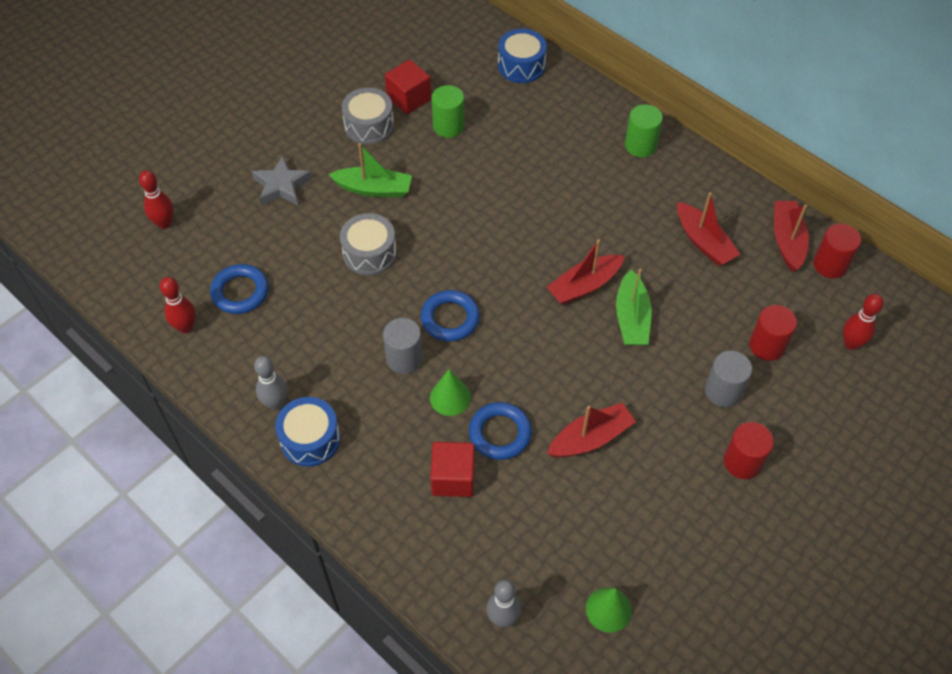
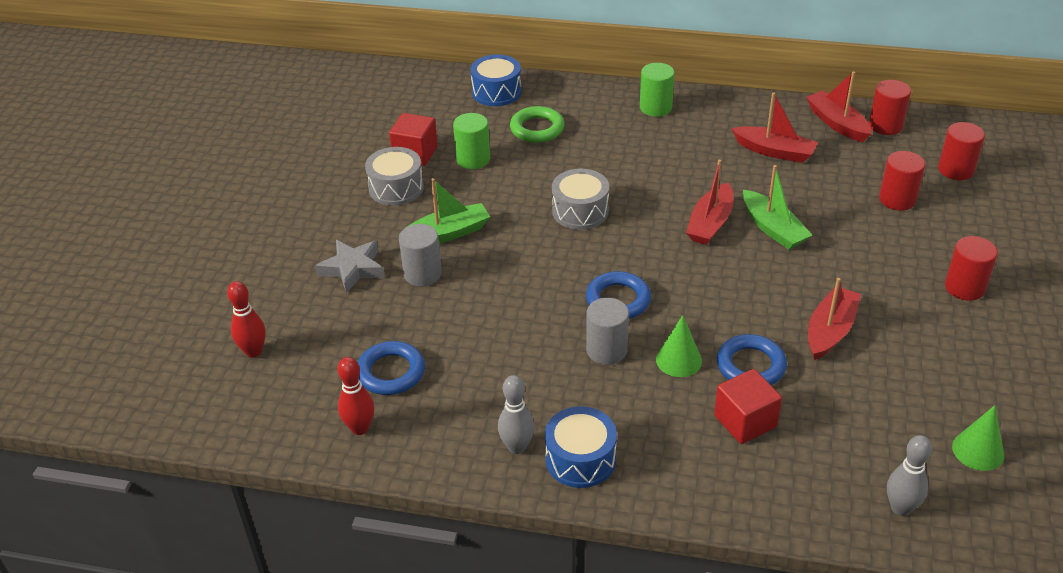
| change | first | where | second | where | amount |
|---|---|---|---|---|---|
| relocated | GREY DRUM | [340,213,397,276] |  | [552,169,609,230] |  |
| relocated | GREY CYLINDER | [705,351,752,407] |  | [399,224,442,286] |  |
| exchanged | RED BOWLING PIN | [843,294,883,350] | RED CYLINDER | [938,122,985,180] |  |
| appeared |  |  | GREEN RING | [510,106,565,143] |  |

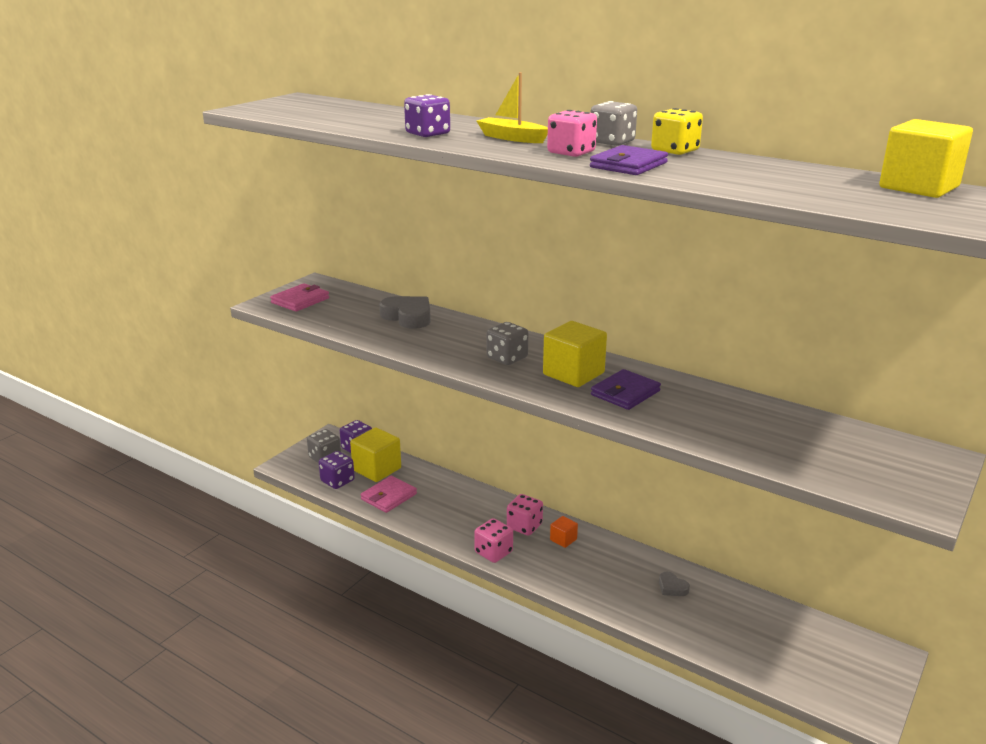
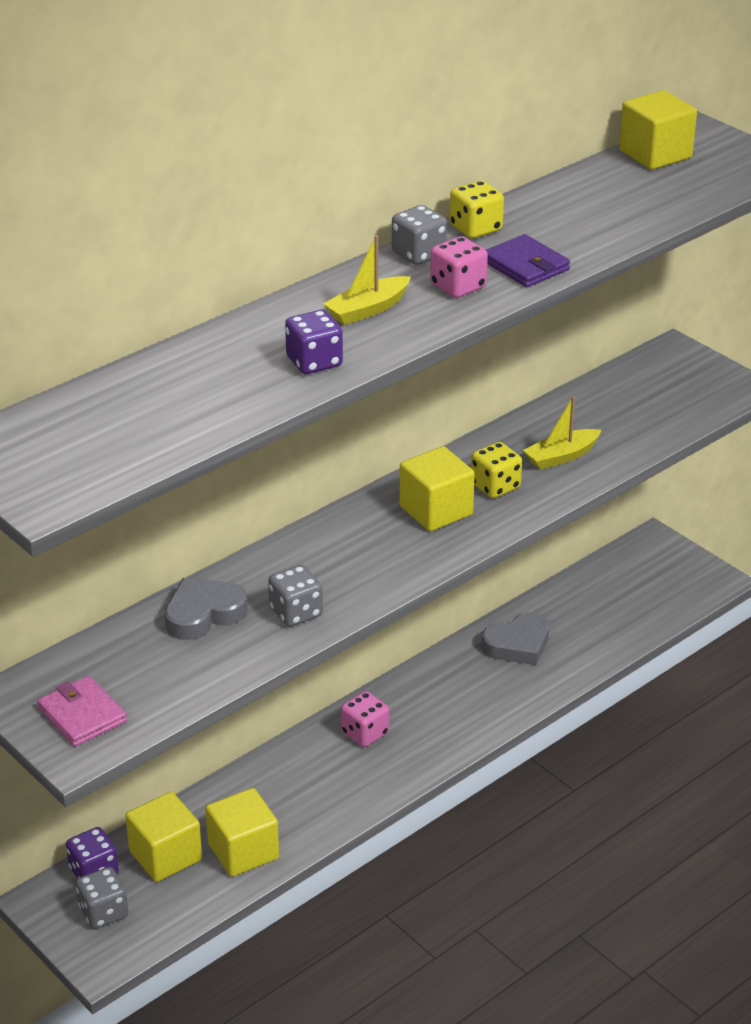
| change | first | where | second | where | amount |
|---|---|---|---|---|---|
| missing | PURPLE DICE | [319,451,355,489] |  |  |  |
| exchanged | PINK WALLET | [361,476,417,513] | YELLOW CUBE | [206,788,279,877] |  |
| missing | PINK DICE | [474,518,513,563] |  |  |  |
| relocated | GREY DICE | [487,322,528,365] |  | [268,565,323,627] |  |
| missing | ORANGE CUBE | [550,516,578,548] |  |  |  |
| exchanged | PURPLE WALLET | [591,369,661,410] | YELLOW DICE | [471,442,522,498] |  |
| size | GREY HEART | [659,572,690,596] |  | [482,613,549,665] | x1.92 |
| appeared |  |  | YELLOW BOAT | [523,396,601,470] |  |

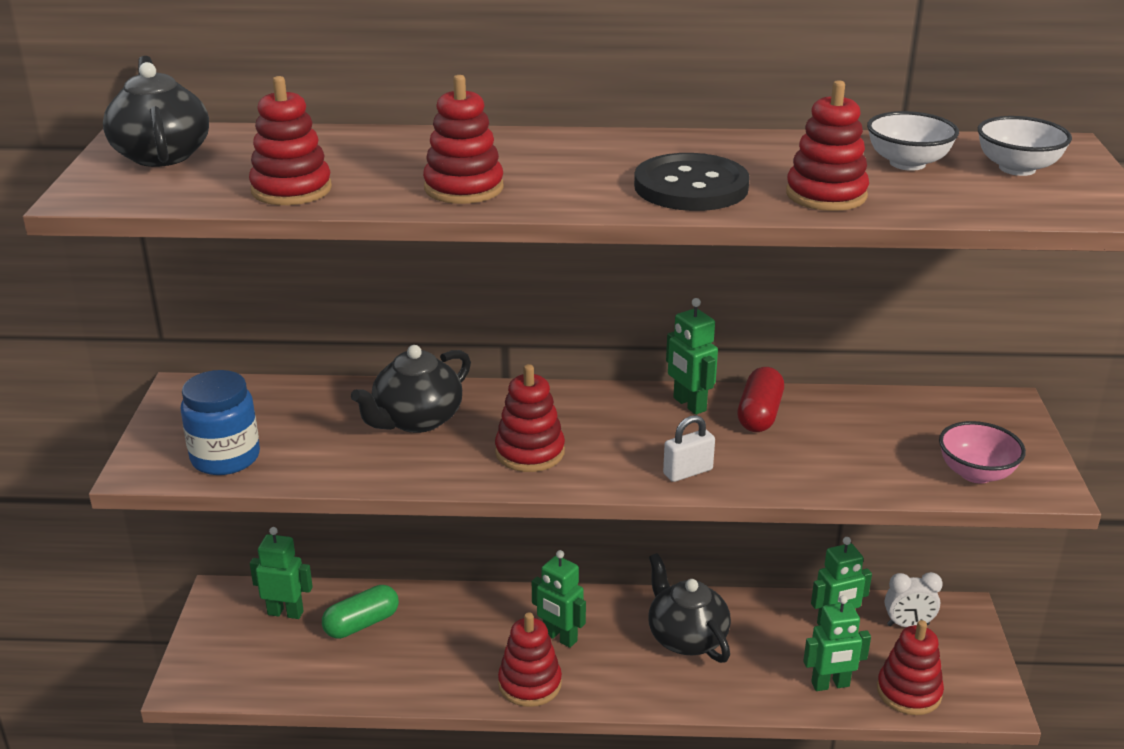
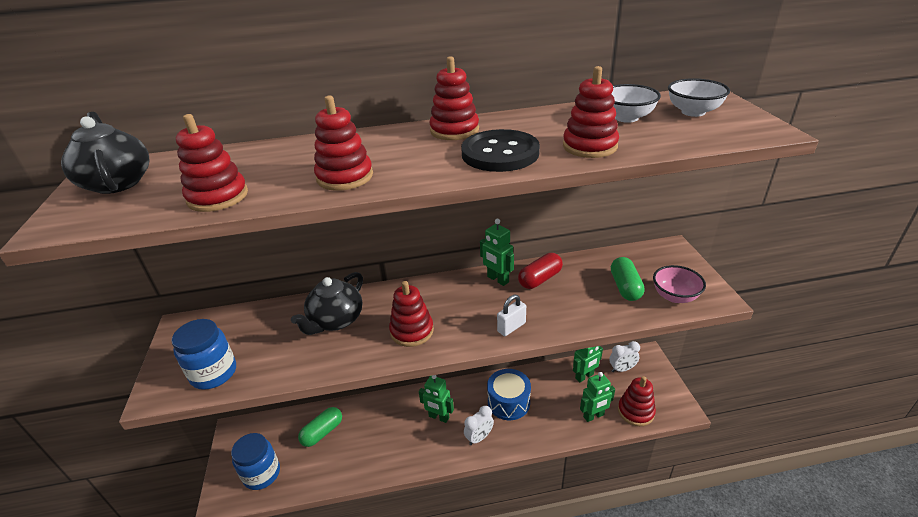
| change | first | where | second | where | amount |
|---|---|---|---|---|---|
| missing | GREEN ROBOT | [250,527,313,619] |  |  |  |
| relocated | RED STACKING TOY | [498,612,562,707] |  | [429,56,479,140] |  |
| exchanged | BLACK TEAPOT | [649,553,731,663] | BLUE DRUM | [487,369,531,420] |  |
| spun | RED CAPSULE | [737,367,784,432] |  | [518,253,563,289] | 45 degrees clockwise |
| appeared |  |  | BLUE JAR | [231,433,280,490] |  |
| appeared |  |  | WHITE CLOCK | [464,406,494,445] |  |
| appeared |  |  | GREEN CAPSULE | [611,257,645,301] |  |

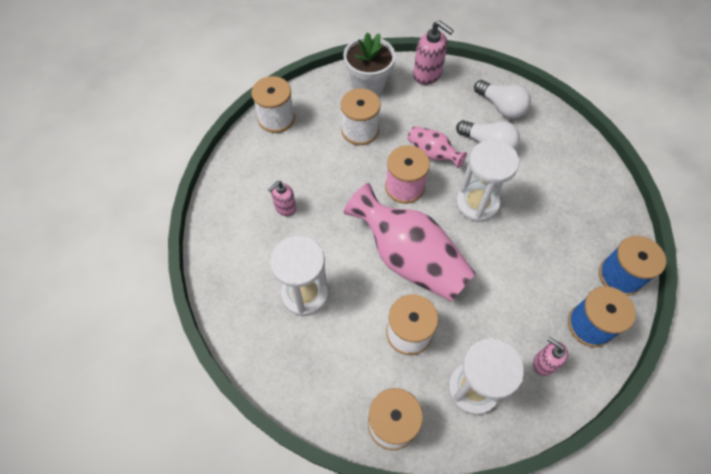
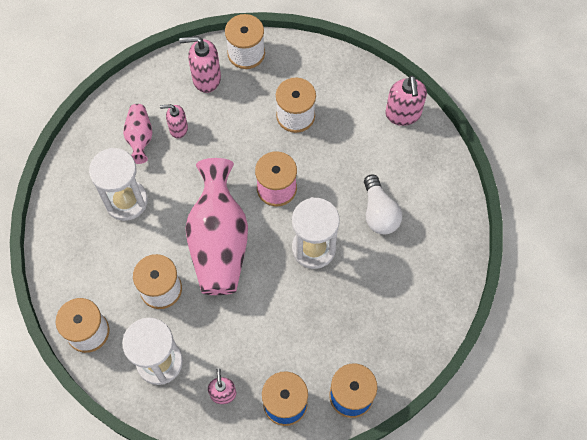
| change | first | where | second | where | amount |
|---|---|---|---|---|---|
| missing | WHITE FLOWER POT | [344,32,395,95] |  |  |  |
| relocated | PINK VASE | [408,126,467,168] |  | [123,104,153,164] |  |
| missing | WHITE LIGHT BULB | [474,80,531,119] |  |  |  |
| appeared |  |  | PINK SOAP DISPENSER | [179,36,221,93] |  |

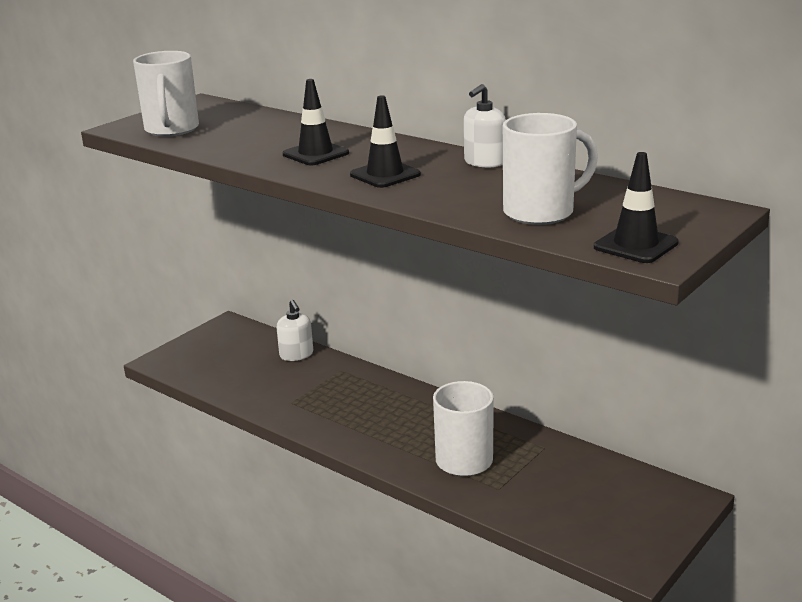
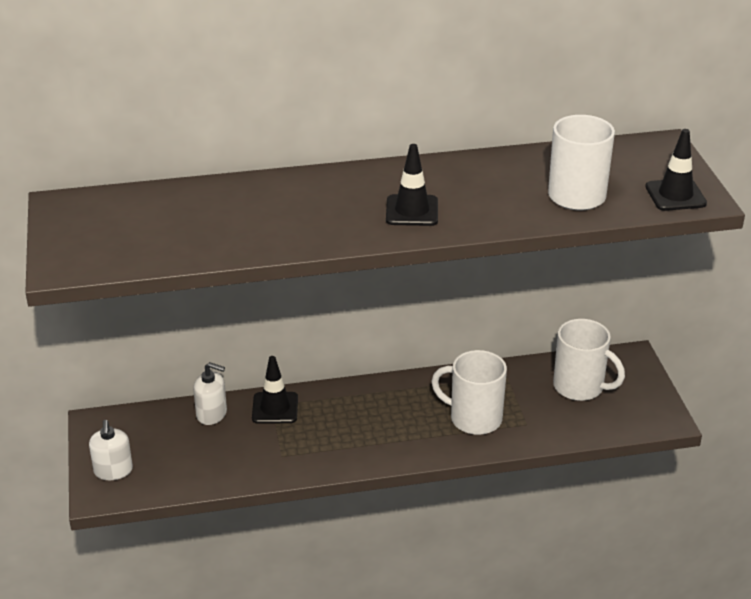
| change | first | where | second | where | amount |
|---|---|---|---|---|---|
| relocated | WHITE MUG | [133,51,199,137] |  | [553,319,625,401] |  |
| relocated | BLACK TRAFFIC CONE | [283,79,349,165] |  | [252,356,298,424] |  |
| relocated | WHITE SOAP DISPENSER | [464,84,506,168] |  | [89,420,133,480] |  |

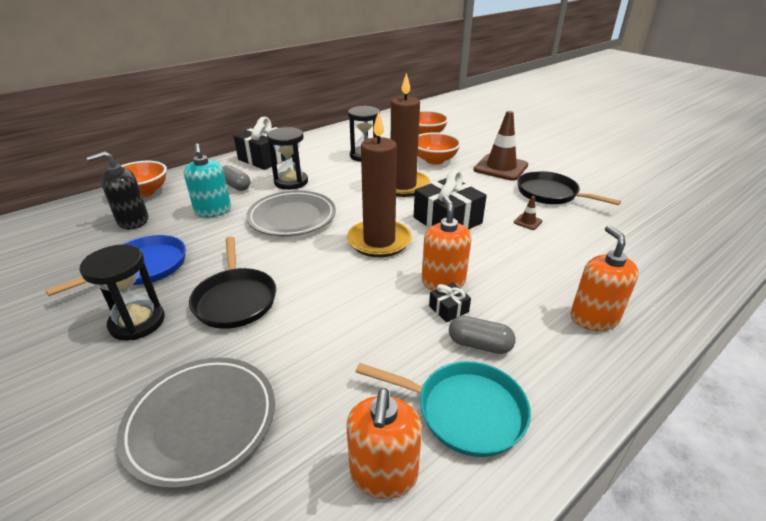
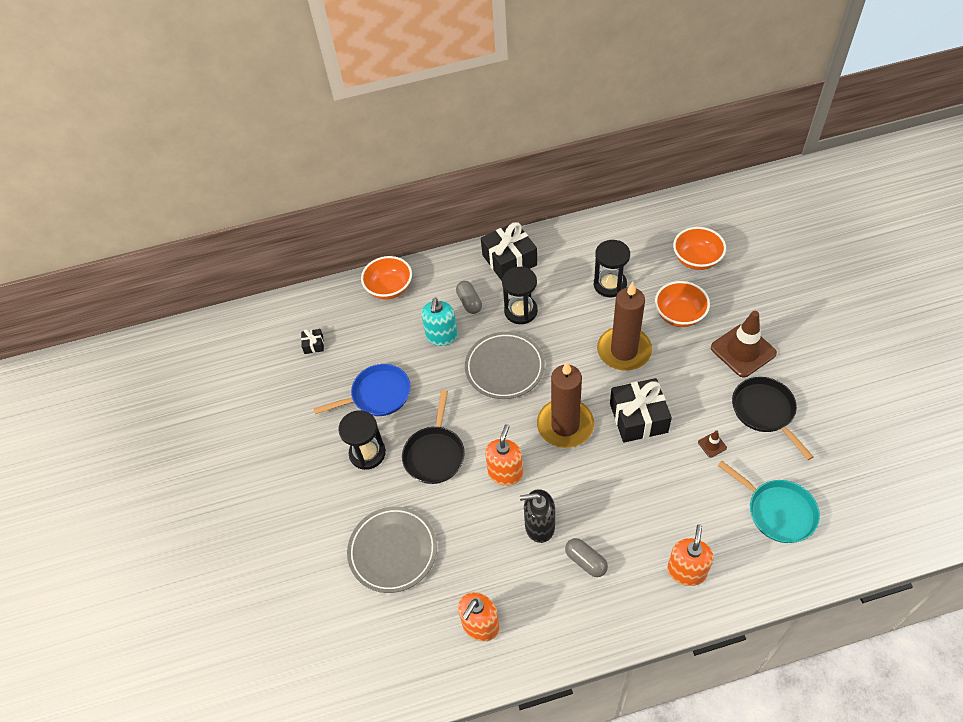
| change | first | where | second | where | amount |
|---|---|---|---|---|---|
| relocated | BLACK SOAP DISPENSER | [87,151,148,229] |  | [520,489,555,543] |  |
| relocated | TURQUOISE PAN | [356,361,531,457] |  | [718,461,820,543] |  |
| relocated | ORANGE SOAP DISPENSER | [422,195,472,291] |  | [485,424,523,486] |  |
| relocated | BLACK GIFT | [429,282,471,322] |  | [301,329,324,354] |  |

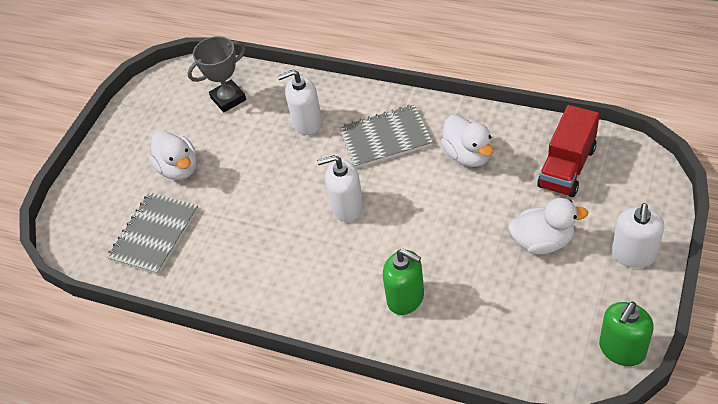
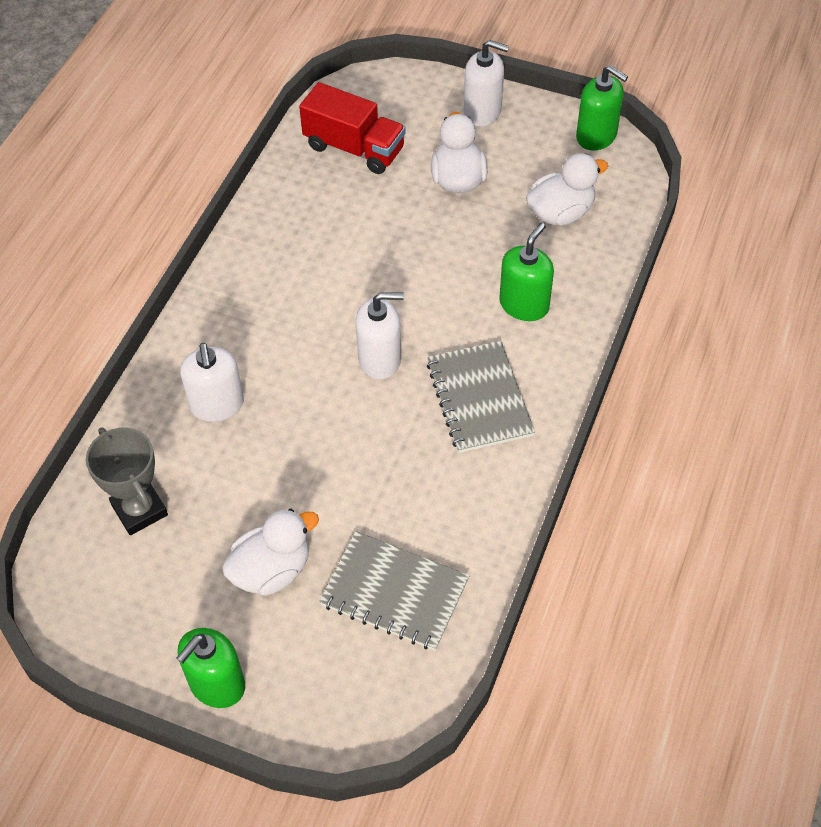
| change | first | where | second | where | amount |
|---|---|---|---|---|---|
| spun | WHITE SOAP DISPENSER | [317,155,364,222] |  | [356,292,404,380] | 90 degrees counterclockwise |
| relocated | GREY NOTEBOOK | [339,104,433,168] |  | [427,341,535,453] |  |
| relocated | WHITE DUCK | [441,115,494,167] |  | [526,153,608,226] |  |
| appeared |  |  | GREEN SOAP DISPENSER | [176,628,245,708] |  |

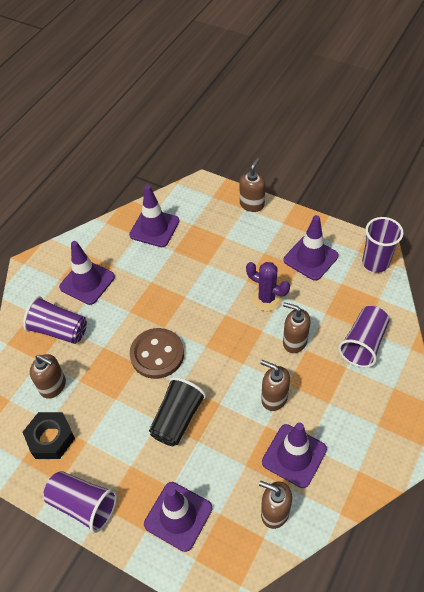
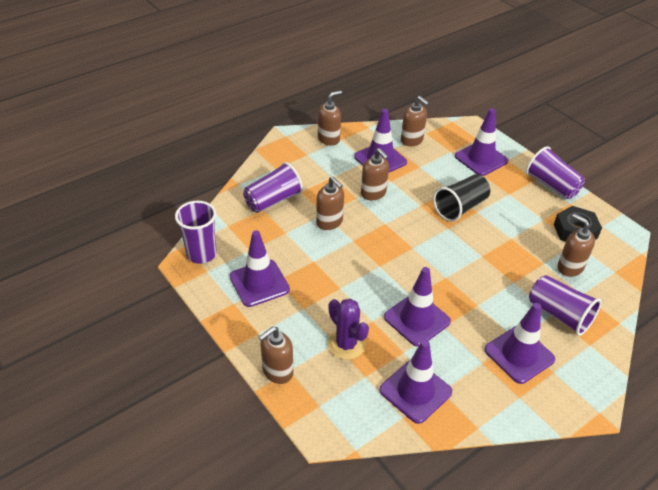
| change | first | where | second | where | amount |
|---|---|---|---|---|---|
| missing | BROWN BUTTON | [130,328,184,379] |  |  |  |
| relocated | PURPLE CACTUS | [246,262,290,311] |  | [328,299,369,360] |  |
| appeared |  |  | BROWN SOAP DISPENSER | [318,90,342,146] |  |
| appeared |  |  | PURPLE TRAFFIC CONE | [384,267,451,347] |  |

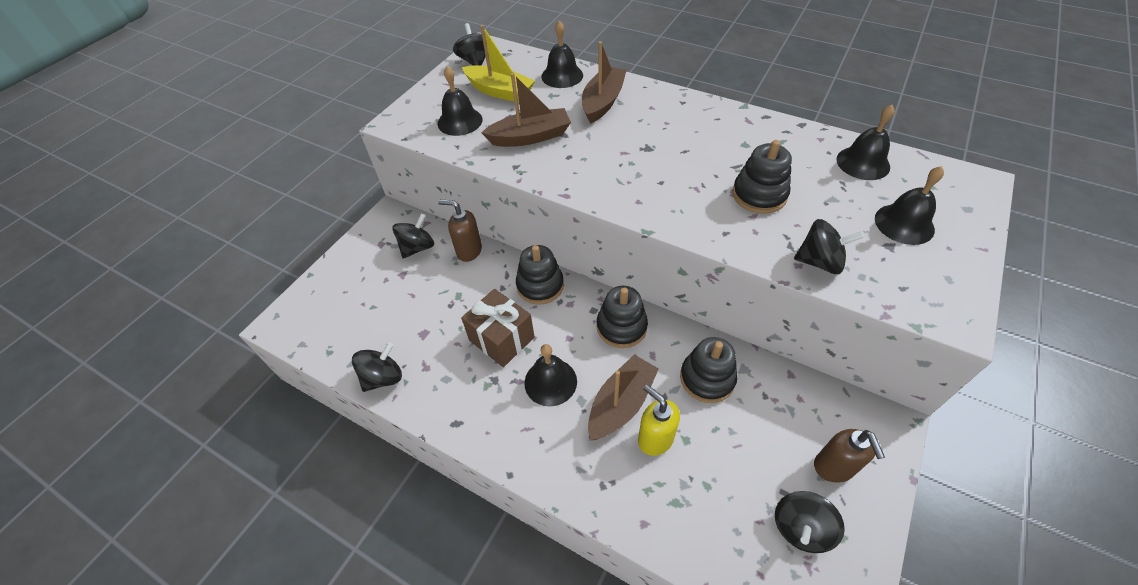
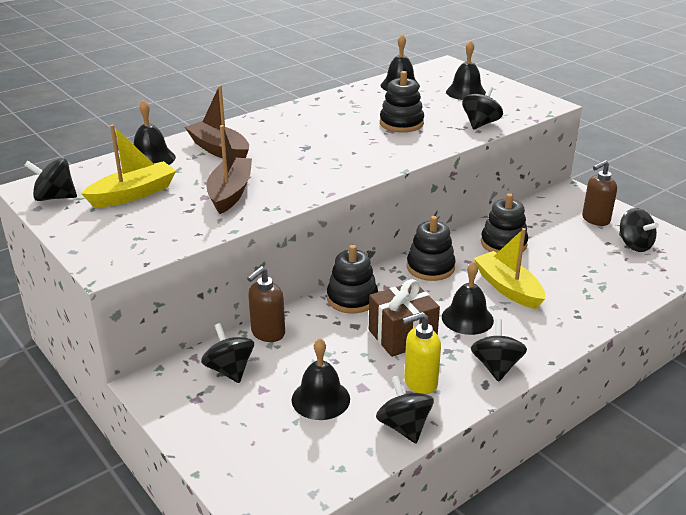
| change | first | where | second | where | amount |
|---|---|---|---|---|---|
| relocated | BLACK BELL | [438,66,483,136] |  | [292,338,350,420] |  |
| colour | BROWN BOAT | [588,355,659,440] | YELLOW BOAT | [474,228,545,309] |  |
| relocated | YELLOW SOAP DISPENSER | [638,385,680,456] |  | [402,312,441,394] |  |
| spun | BROWN SOAP DISPENSER | [814,429,885,483] |  | [582,160,617,226] | 135 degrees clockwise |
| appeared |  |  | BLACK SPINNING TOP | [471,319,527,382] |  |

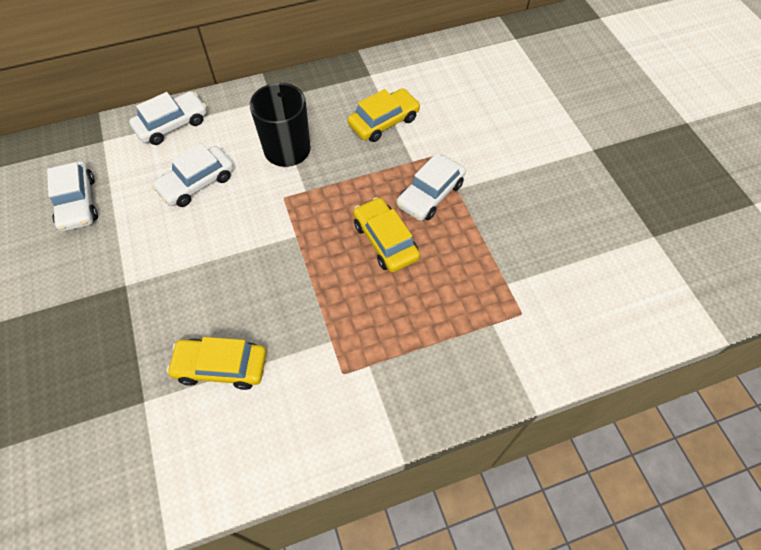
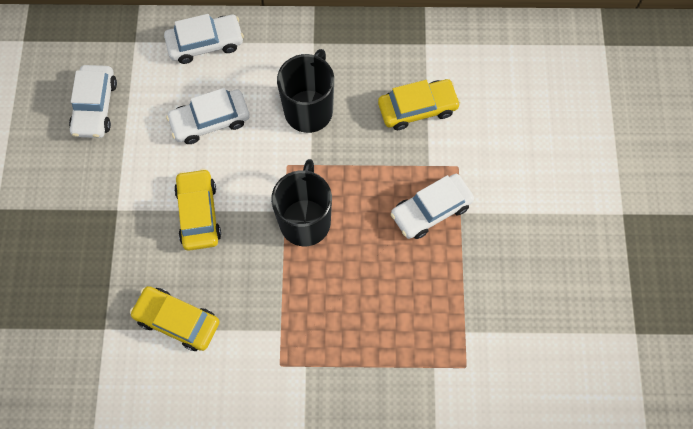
| change | first | where | second | where | amount |
|---|---|---|---|---|---|
| relocated | YELLOW CAR | [353,197,420,273] |  | [174,168,221,251] |  |
| appeared |  |  | BLACK MUG | [271,159,332,246] |  |

